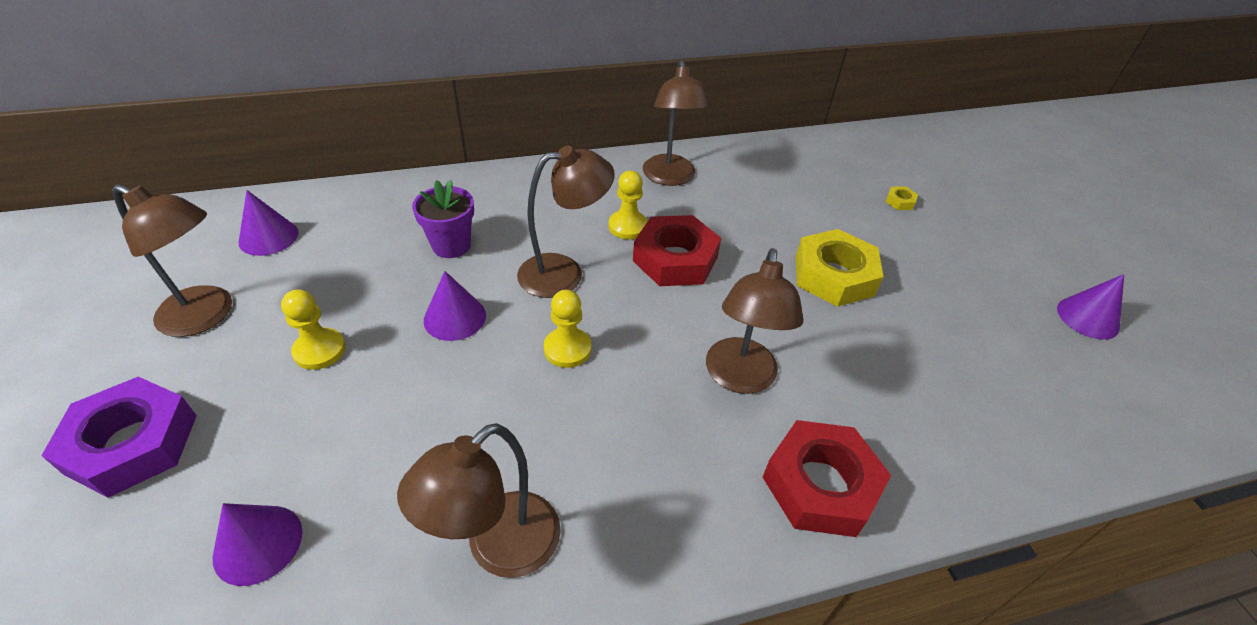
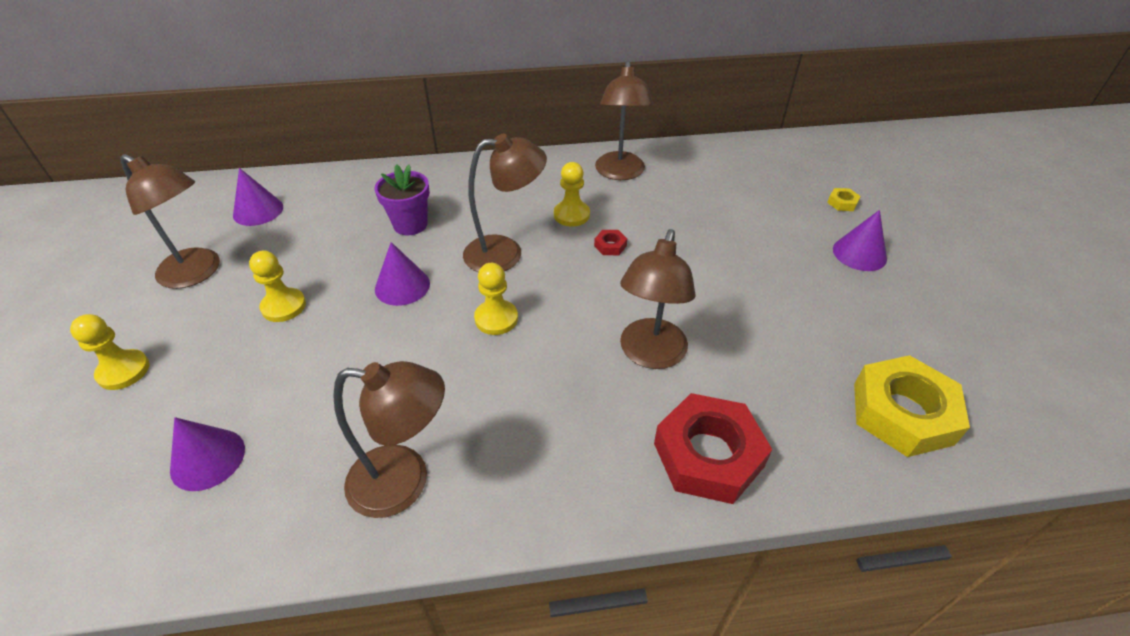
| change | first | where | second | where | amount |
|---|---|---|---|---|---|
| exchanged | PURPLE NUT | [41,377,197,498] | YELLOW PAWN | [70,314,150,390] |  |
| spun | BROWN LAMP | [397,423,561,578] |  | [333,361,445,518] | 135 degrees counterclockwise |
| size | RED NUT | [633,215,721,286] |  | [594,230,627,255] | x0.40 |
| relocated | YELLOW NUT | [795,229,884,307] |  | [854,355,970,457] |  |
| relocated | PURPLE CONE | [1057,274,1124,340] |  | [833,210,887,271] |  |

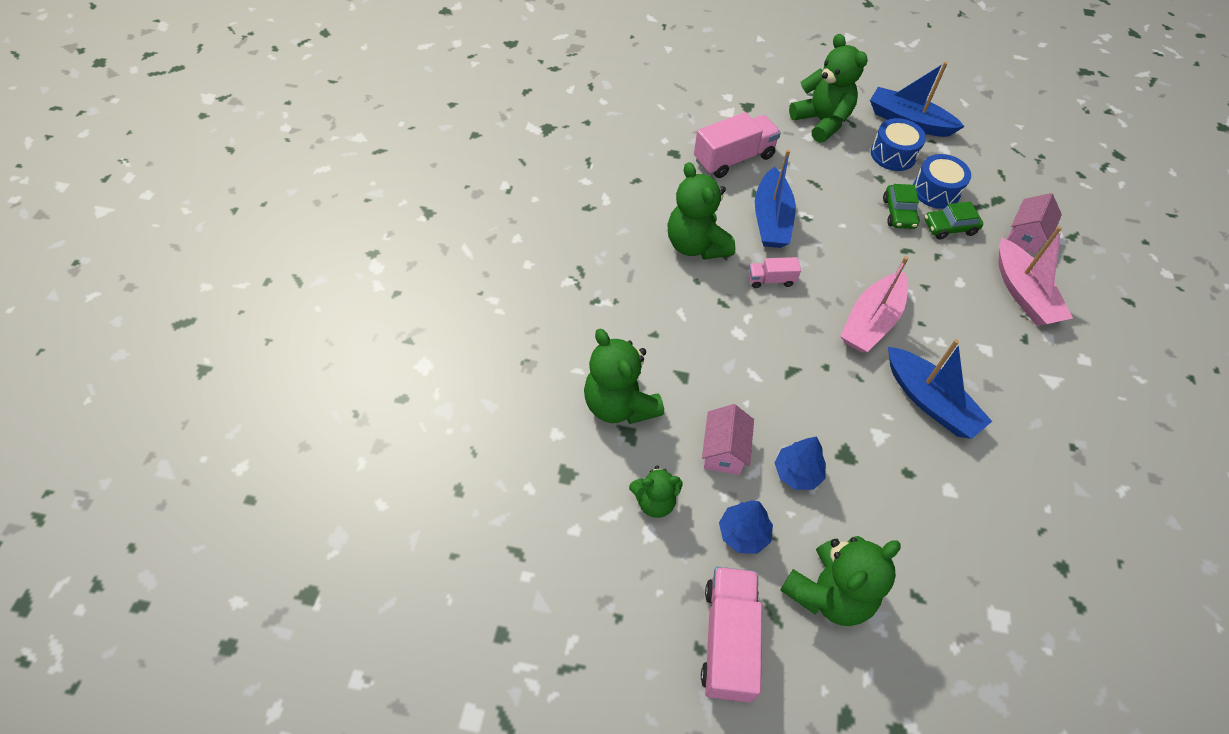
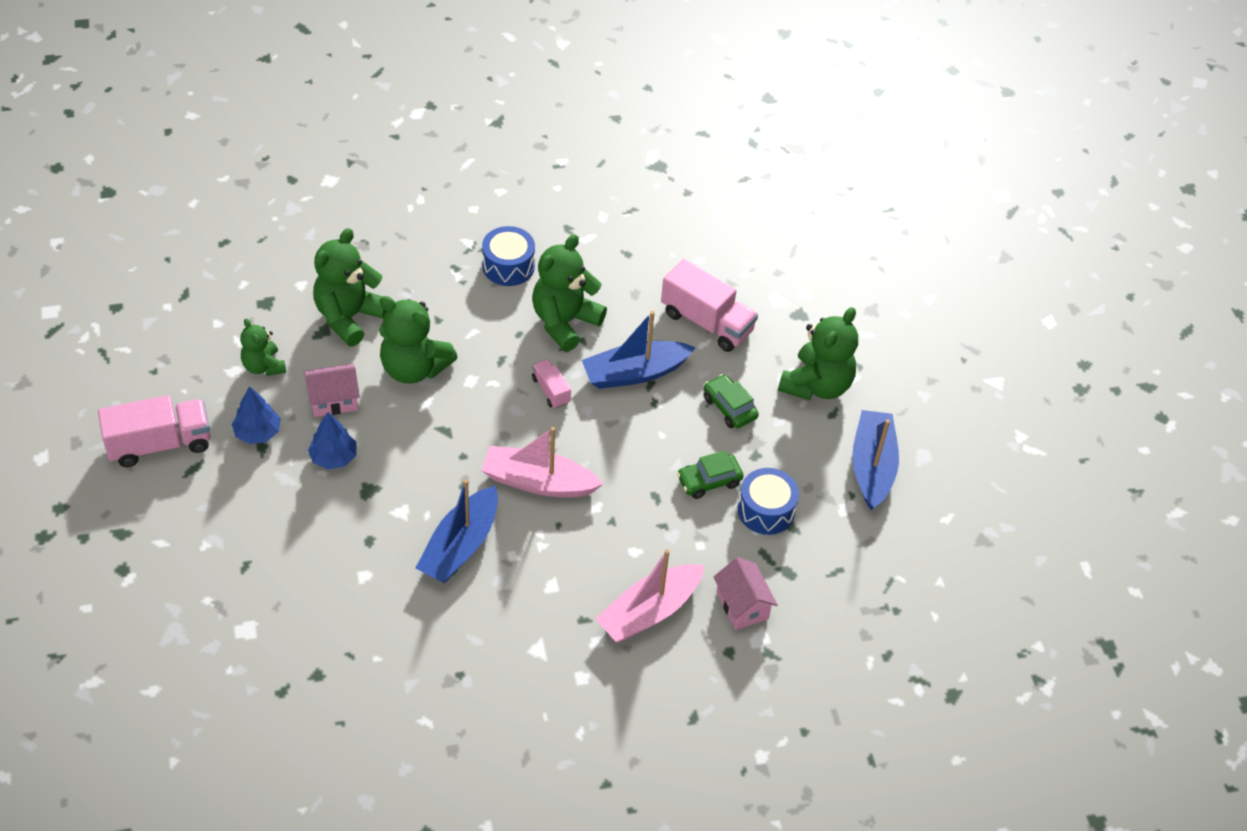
| change | first | where | second | where | amount |
|---|---|---|---|---|---|
| relocated | GREEN TEDDY BEAR | [780,536,900,626] |  | [379,296,457,384] |  |
| relocated | BLUE DRUM | [871,118,926,171] |  | [482,226,535,286] |  |
| relocated | GREEN CAR | [924,201,983,240] |  | [704,374,759,428] |  |
| spun | PINK HOUSE | [1007,193,1062,254] |  | [713,557,778,630] | 60 degrees clockwise |

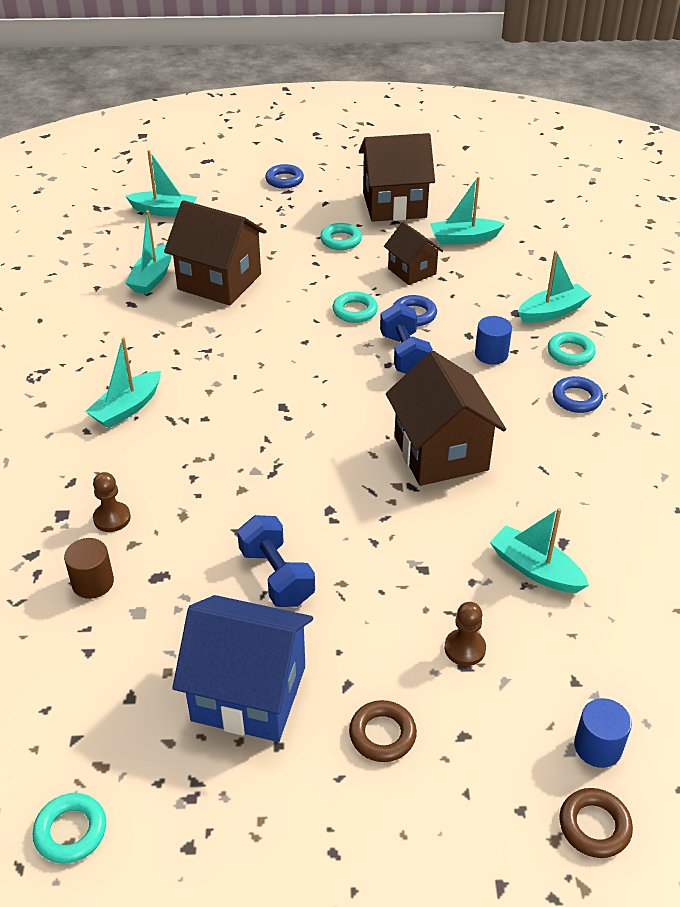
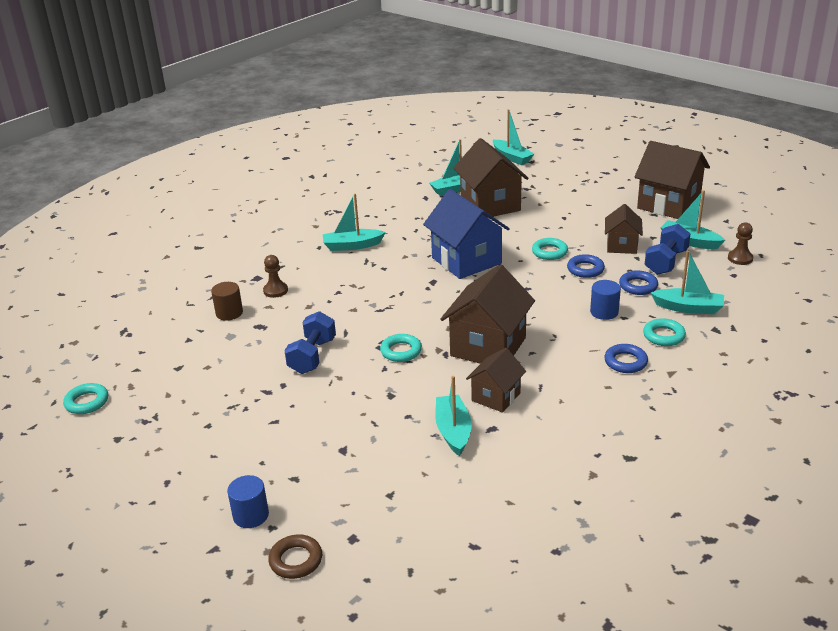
| change | first | where | second | where | amount |
|---|---|---|---|---|---|
| relocated | BLUE HOUSE | [172,595,313,742] |  | [423,189,510,279] |  |
| relocated | BLUE RING | [265,164,304,188] |  | [619,270,658,295] |  |
| relocated | TURQUOISE RING | [320,223,362,250] |  | [380,334,422,362] |  |
| missing | BROWN RING | [349,700,417,762] |  |  |  |
| relocated | BLUE DUMBBELL | [380,303,433,374] |  | [645,224,691,275] |  |
| relocated | BROWN PAWN | [445,602,486,666] |  | [728,222,753,265] |  |
| relocated | BLUE CYLINDER | [574,698,632,768] |  | [227,475,269,528] |  |
| appeared |  |  | BROWN HOUSE | [466,348,526,413] |  |

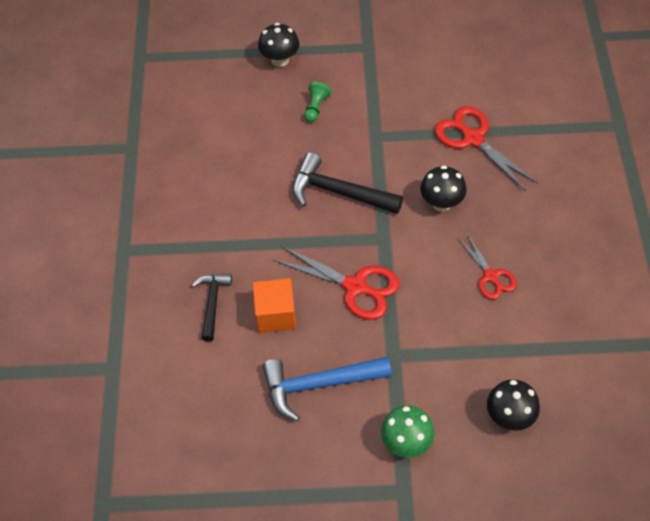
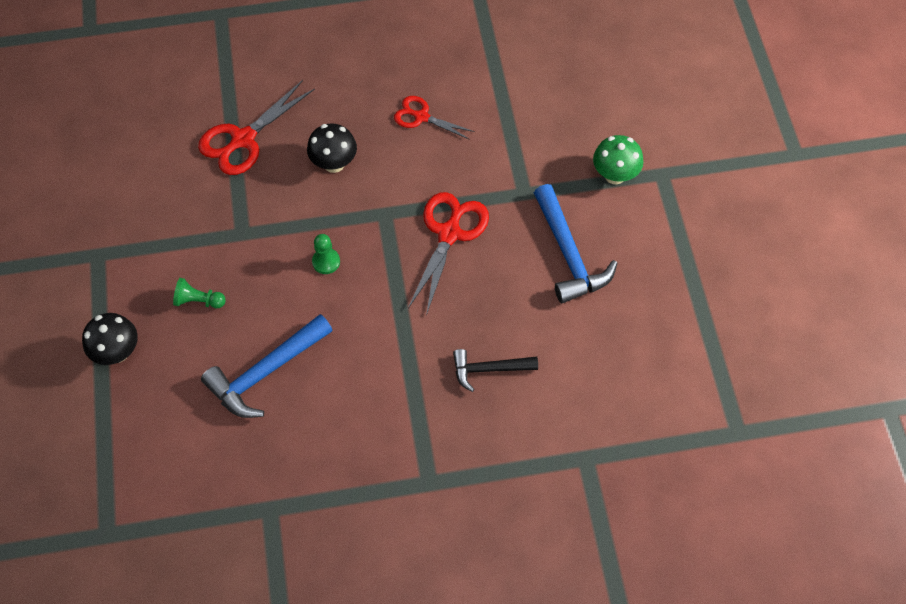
| change | first | where | second | where | amount |
|---|---|---|---|---|---|
| missing | ORANGE CUBE | [253,278,296,333] |  |  |  |
| exchanged | BLACK HAMMER | [293,152,403,214] | GREEN PAWN | [312,234,340,274] |  |
| spun | RED SCISSORS | [458,233,517,299] |  | [394,96,475,140] | 120 degrees counterclockwise |
| missing | BLACK MUSHROOM | [487,379,540,431] |  |  |  |
| appeared |  |  | BLUE HAMMER | [201,314,333,418] |  |

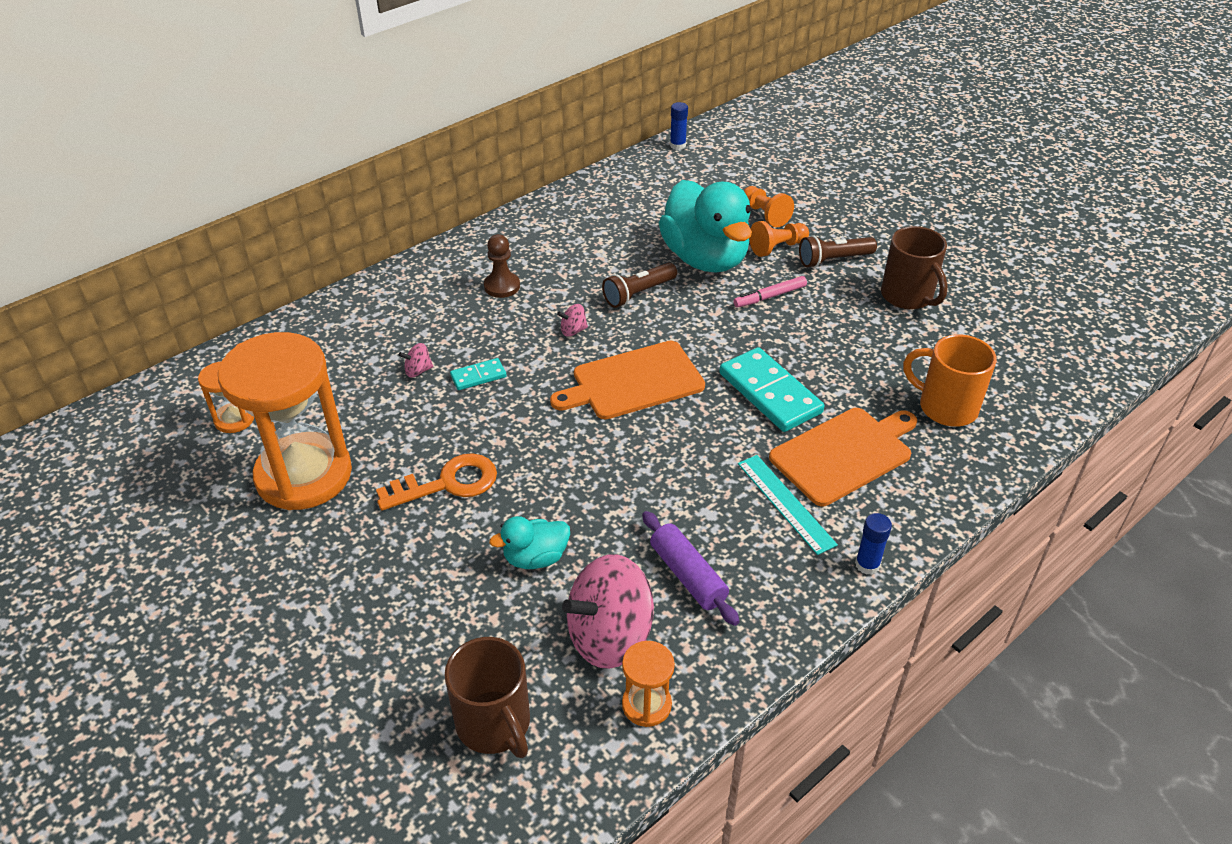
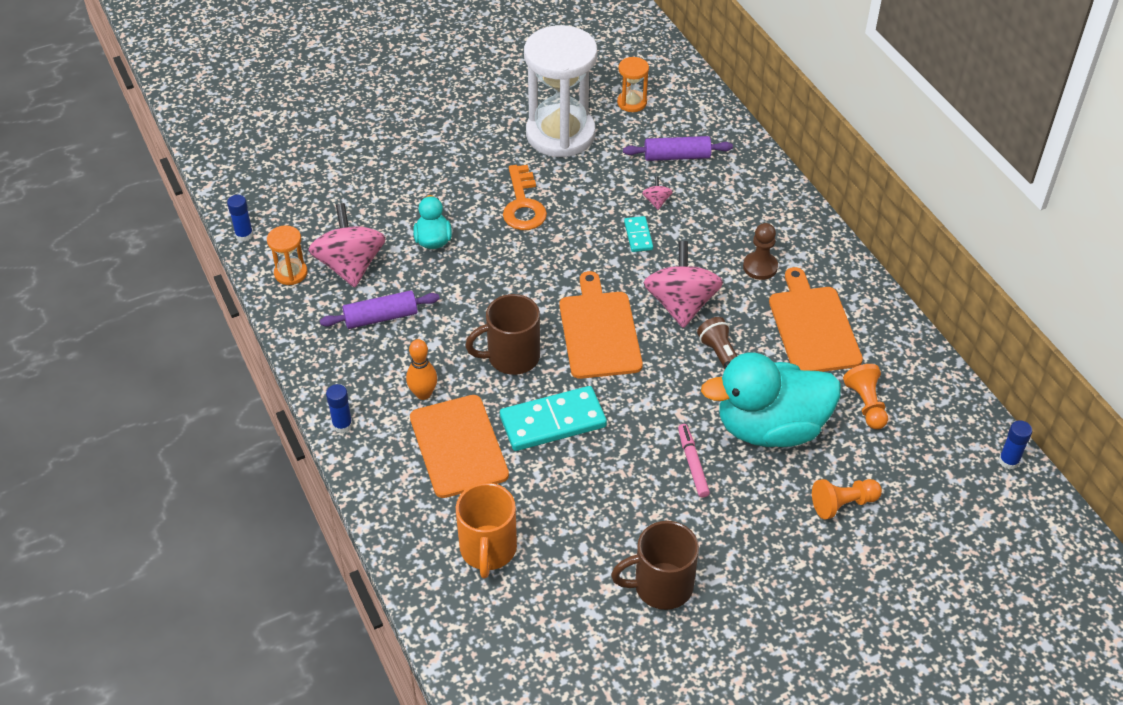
| change | first | where | second | where | amount |
|---|---|---|---|---|---|
| colour | ORANGE HOURGLASS | [218,332,352,510] | WHITE HOURGLASS | [524,25,597,157] |  |
| relocated | BROWN MUG | [445,637,530,758] |  | [465,294,540,375] |  |
| size | PINK SPINNING TOP | [557,304,588,337] |  | [643,241,723,328] | x2.41 |
| exchanged | TURQUOISE RULER | [738,455,838,555] | ORANGE BOWLING PIN | [406,339,437,400] |  |
| relocated | ORANGE PAWN | [749,221,809,257] |  | [843,364,888,429] |  |
| missing | BROWN FLASHLIGHT | [799,235,877,268] |  |  |  |
| spun | ORANGE MUG | [903,334,997,426] |  | [456,483,517,578] | 135 degrees clockwise |
| appeared |  |  | BLUE GLUE STICK | [227,195,253,242] |  |
| appeared |  |  | PURPLE ROLLING PIN | [623,136,733,161] |  |
| appeared |  |  | ORANGE CUTTING BOARD | [769,267,863,372] |  |

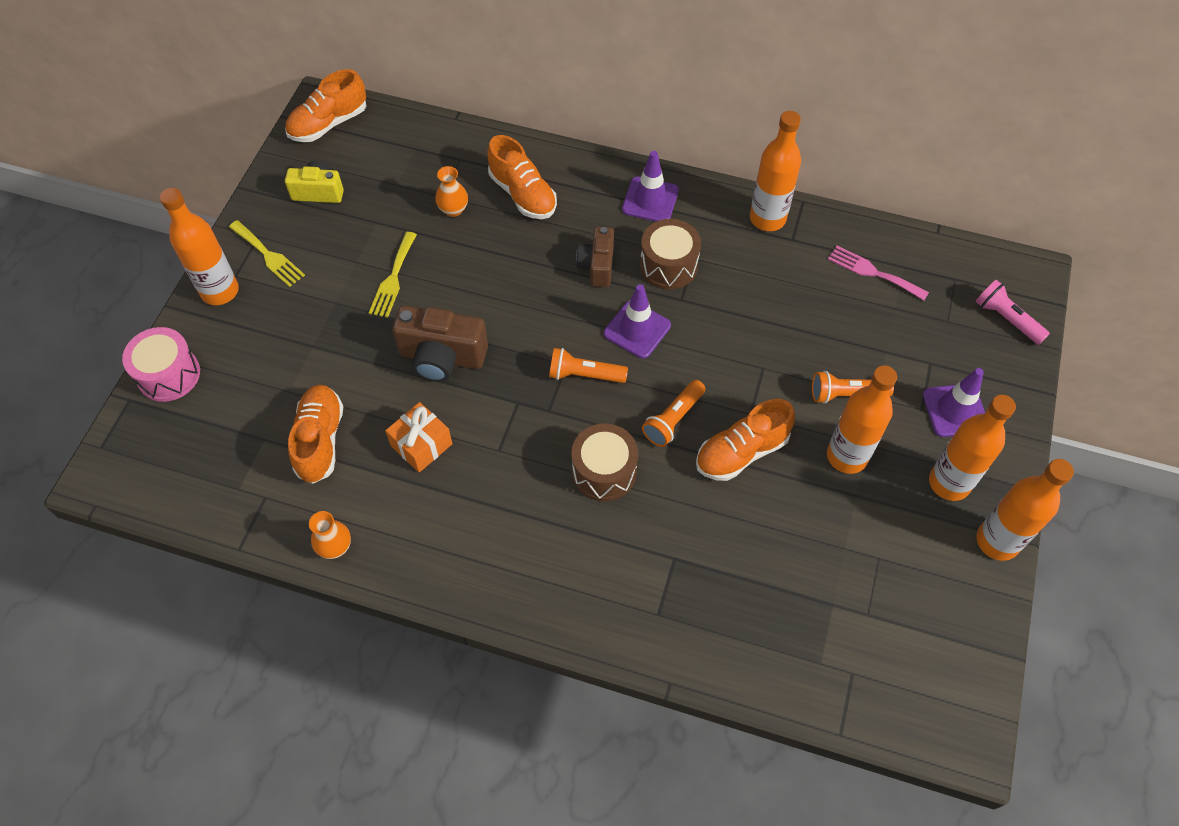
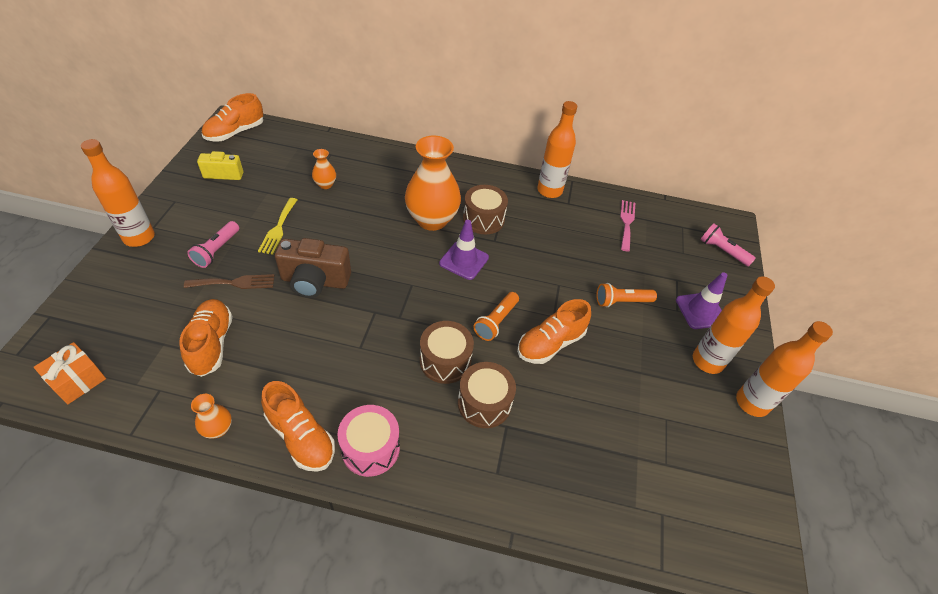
| change | first | where | second | where | amount |
|---|---|---|---|---|---|
| relocated | PINK DRUM | [122,327,200,402] |  | [338,405,400,477] |  |
| missing | YELLOW FORK | [229,220,305,287] |  |  |  |
| relocated | ORANGE GIFT | [385,402,452,473] |  | [34,342,106,404] |  |
| relocated | ORANGE SHOE | [487,135,557,219] |  | [261,381,335,472] |  |
| missing | ORANGE FLASHLIGHT | [549,348,628,383] |  |  |  |
| exchanged | BROWN CAMERA | [576,227,614,287] | ORANGE VASE | [405,135,461,231] |  |
| missing | PURPLE TRAFFIC CONE | [622,151,679,222] |  |  |  |
| missing | ORANGE BOTTLE | [827,365,897,474] |  |  |  |
| spun | PINK FORK | [828,246,929,301] |  | [620,200,635,252] | 75 degrees clockwise |
| appeared |  |  | BROWN FORK | [184,274,275,289] |  |
| appeared |  |  | PINK FLASHLIGHT | [187,221,239,268] |  |
| appeared |  |  | BROWN DRUM | [458,362,516,428] |  |

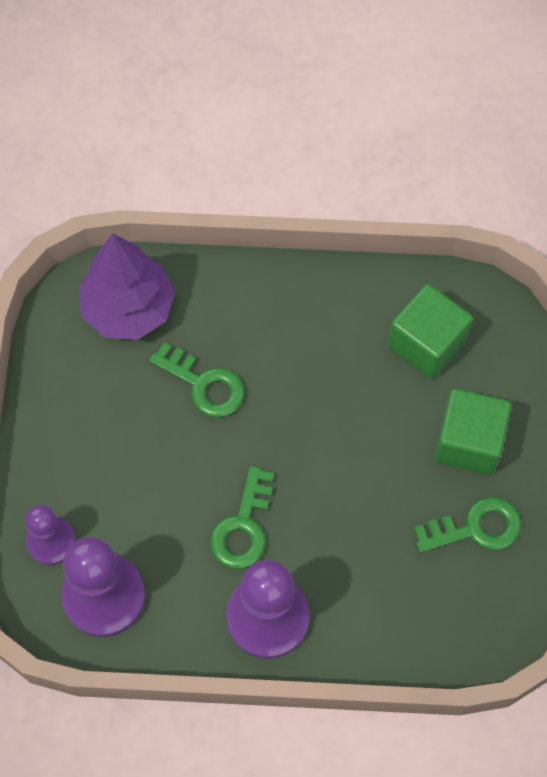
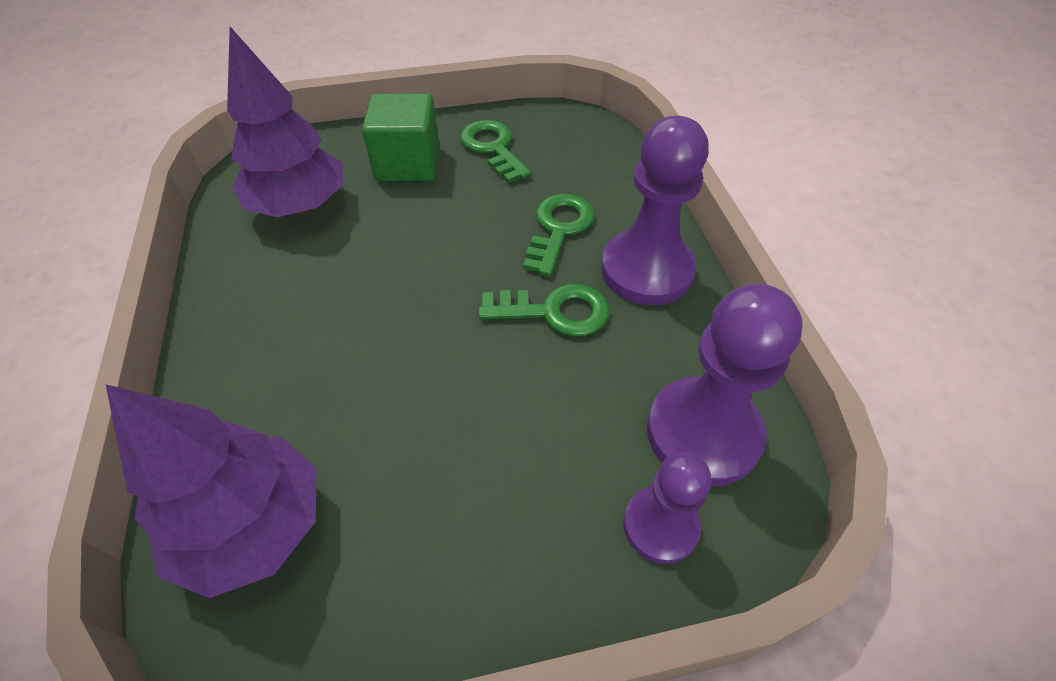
| change | first | where | second | where | amount |
|---|---|---|---|---|---|
| relocated | GREEN KEY | [149,342,244,418] |  | [523,194,595,276] |  |
| exchanged | GREEN CUBE | [388,284,473,379] | PURPLE TREE | [227,27,343,217] |  |

